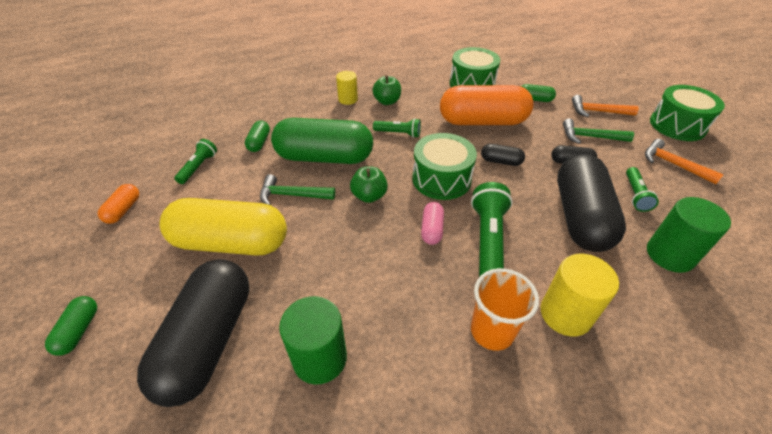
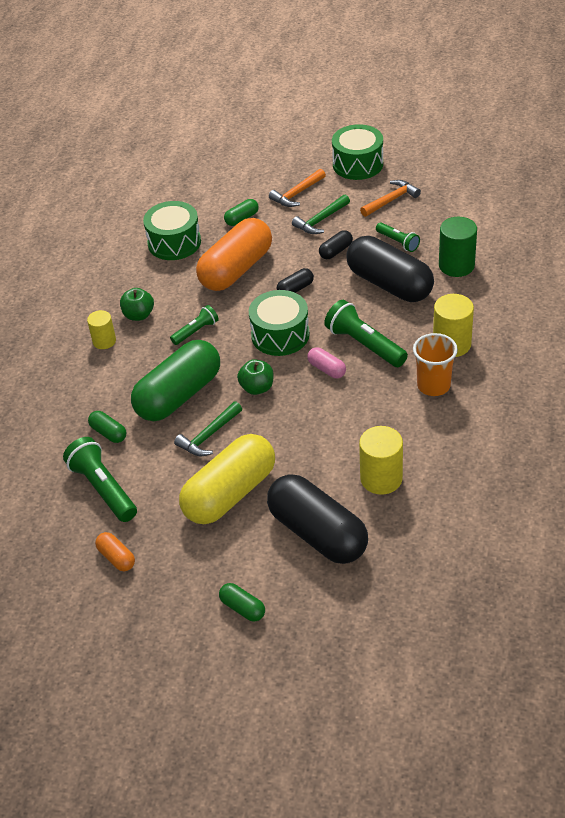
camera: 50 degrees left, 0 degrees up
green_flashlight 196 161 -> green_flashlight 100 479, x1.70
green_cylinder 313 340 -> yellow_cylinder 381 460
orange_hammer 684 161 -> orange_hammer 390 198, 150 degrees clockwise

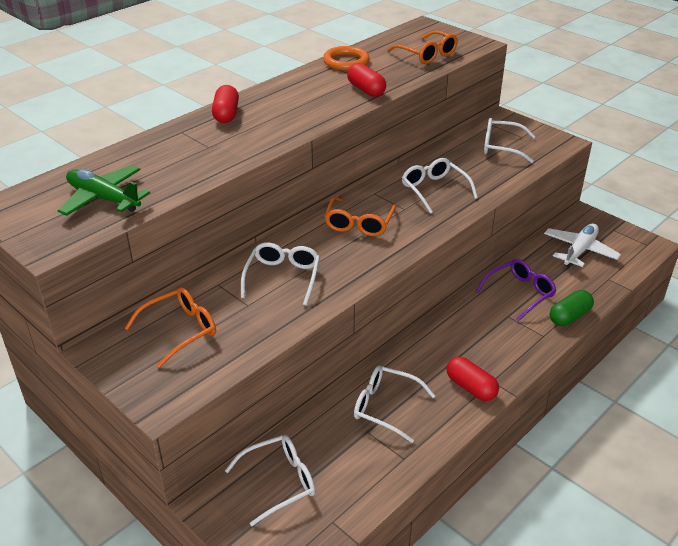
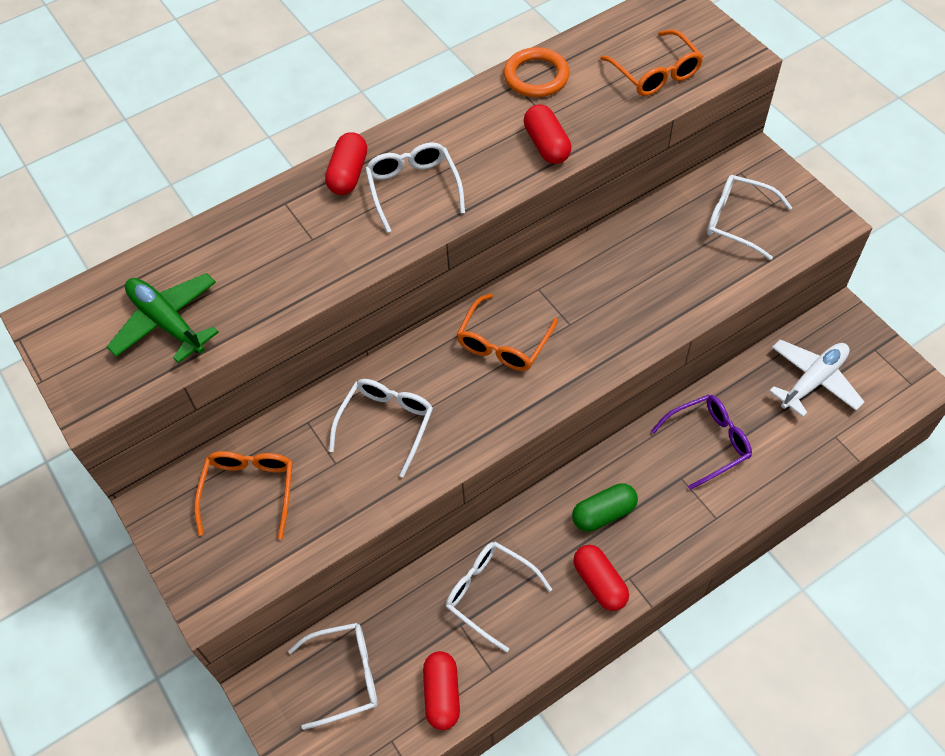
camera: 15 degrees right, 20 degrees up
orange_glasses 170 327 -> orange_glasses 243 495, 60 degrees counterclockwise
white_glasses 440 186 -> white_glasses 415 187, move
green_capsule 572 308 -> green_capsule 605 507, move
none -> red_capsule 441 690

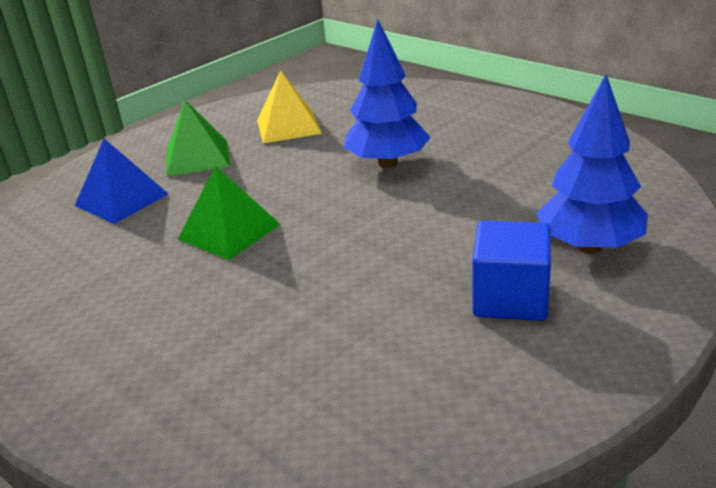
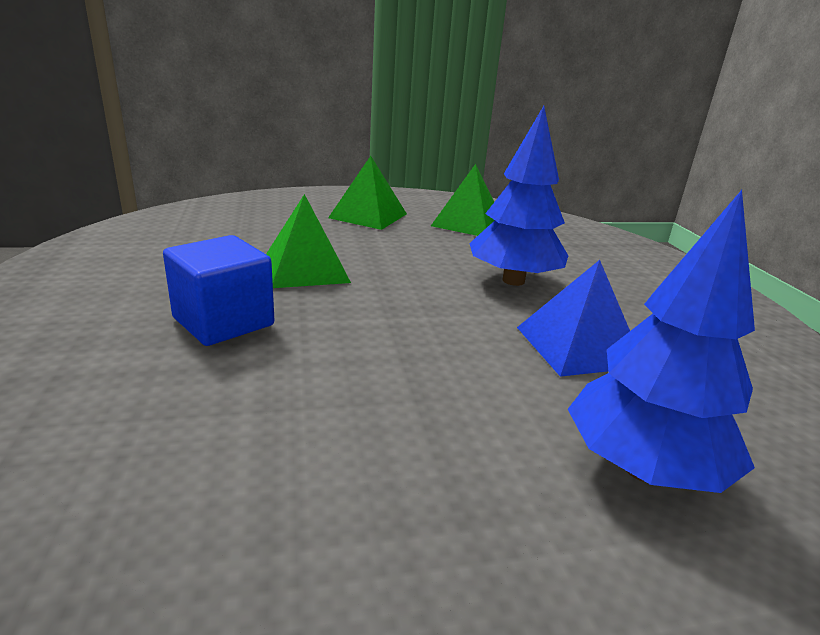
camera: 30 degrees right, 5 degrees down
blue_pyramid 121 181 -> blue_pyramid 573 318, move
yellow_pyramid 289 107 -> green_pyramid 463 200
blue_cube 511 271 -> blue_cube 218 290, move

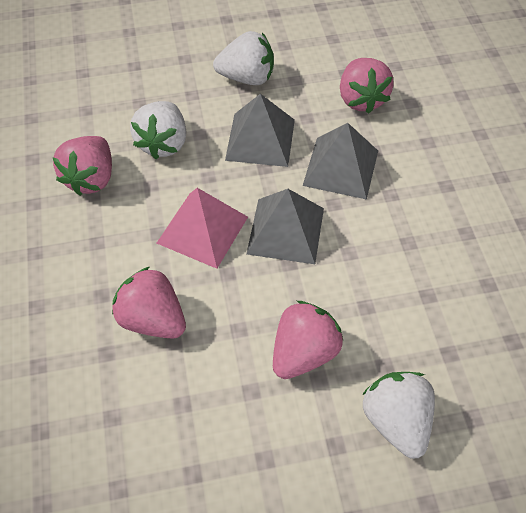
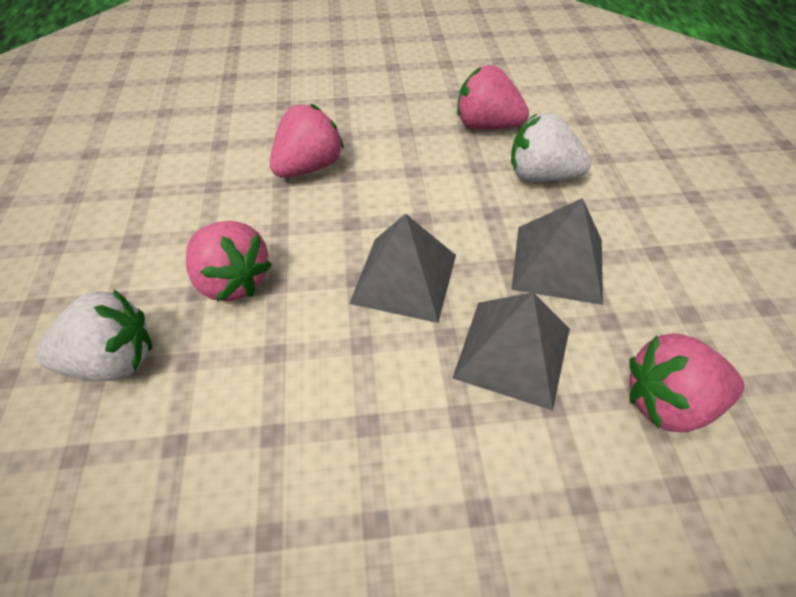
camera: 95 degrees right, 5 degrees down
pink_pyramid 202 228 -> none
white_strawberry 243 58 -> none

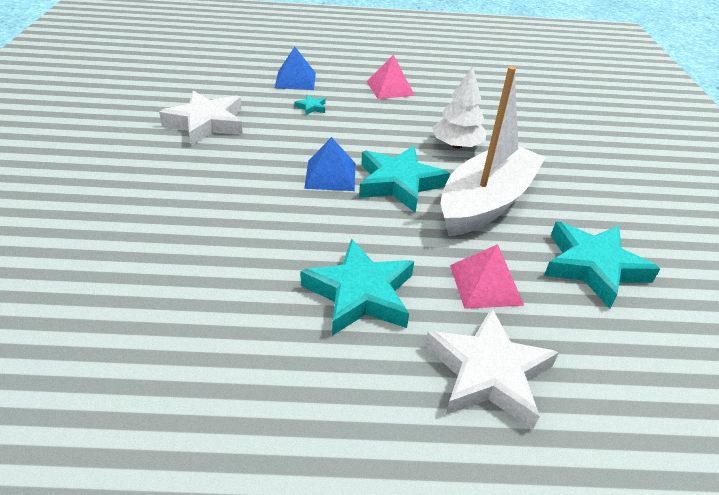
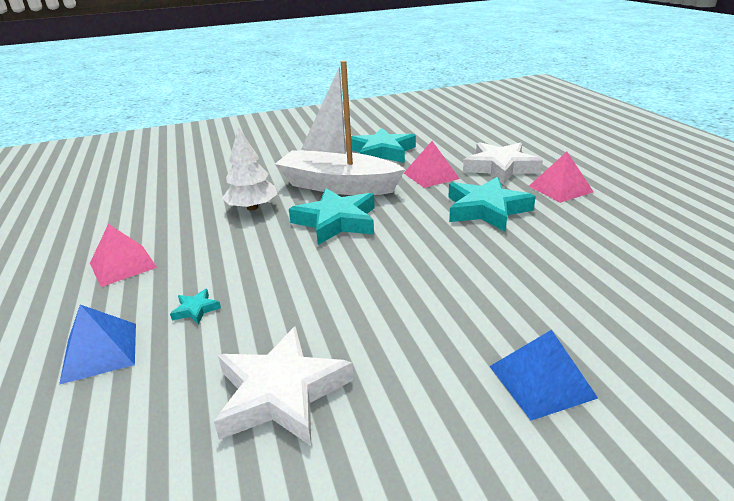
camera: 105 degrees left, 10 degrees down
blue_pyramid 329 164 -> blue_pyramid 543 375, move
none -> pink_pyramid 561 177

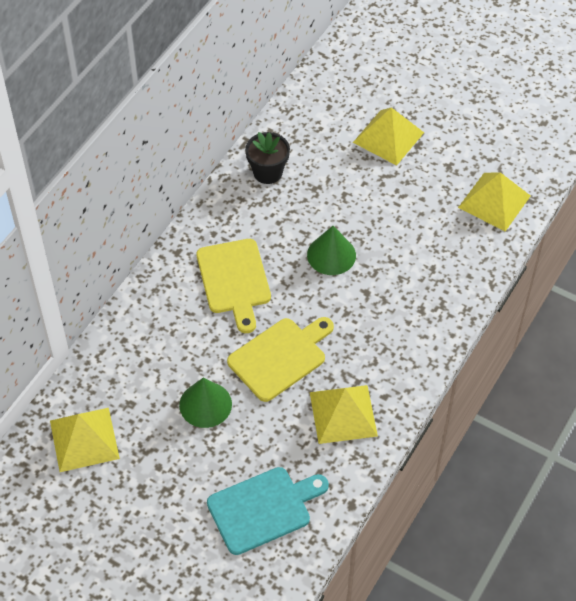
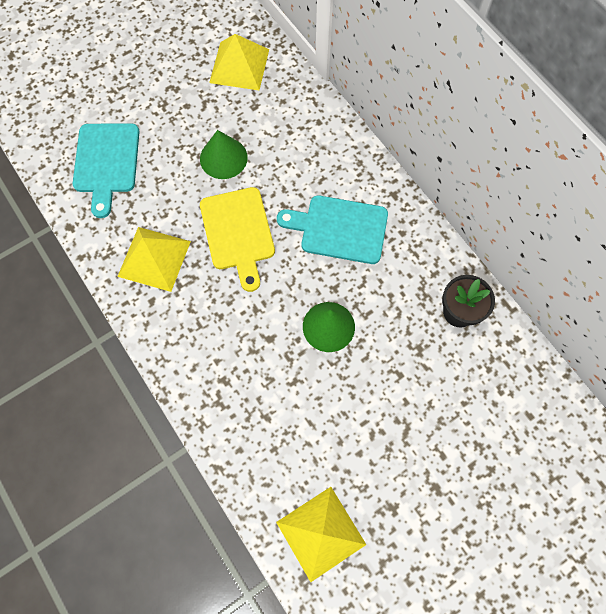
camera: 115 degrees right, 15 degrees up
yellow_cutting_board 233 286 -> turquoise_cutting_board 332 230
yellow_pyramid 388 136 -> none

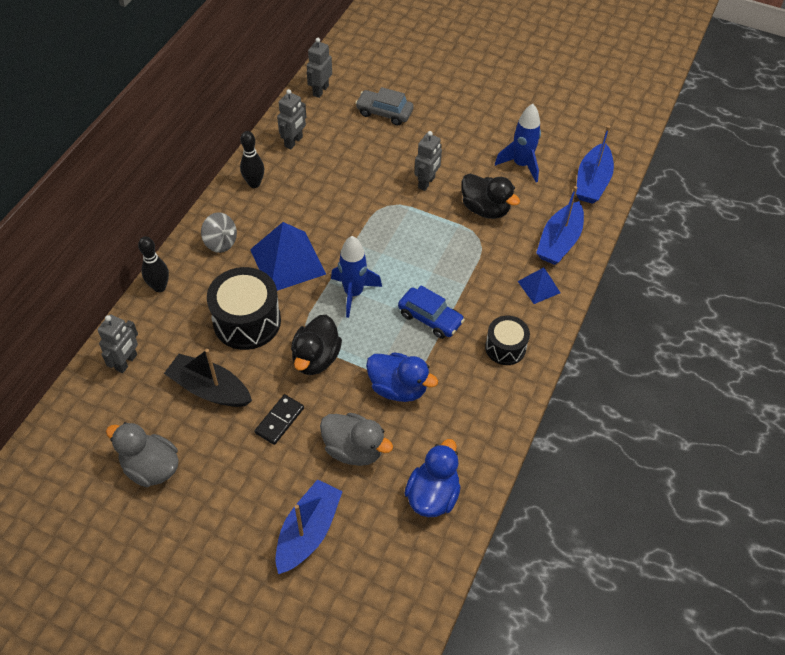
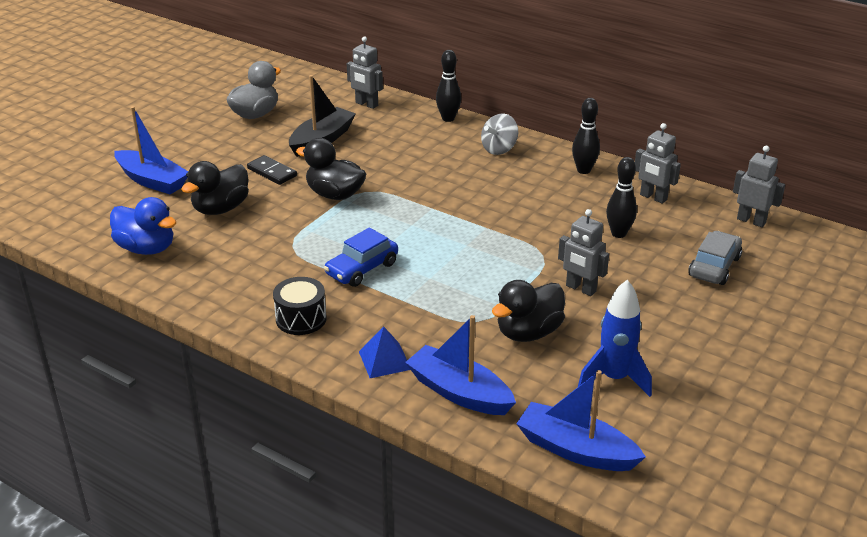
camera: 100 degrees right, 20 degrees down
black_drum 244 308 -> none
blue_pyramid 288 256 -> none
grey_duck 356 439 -> black_duck 215 188
blue_rocket 356 277 -> none
blue_duck 402 377 -> none
none -> black_bowling_pin 621 197

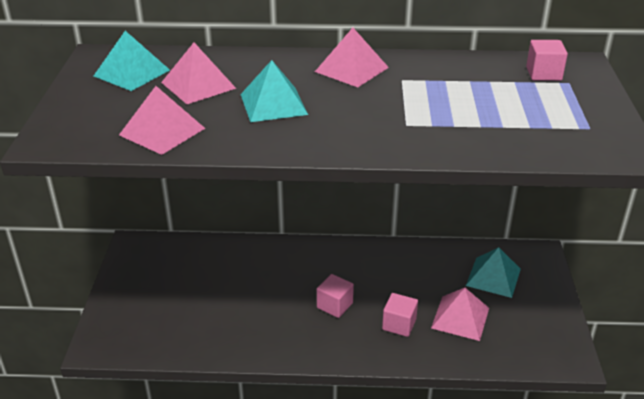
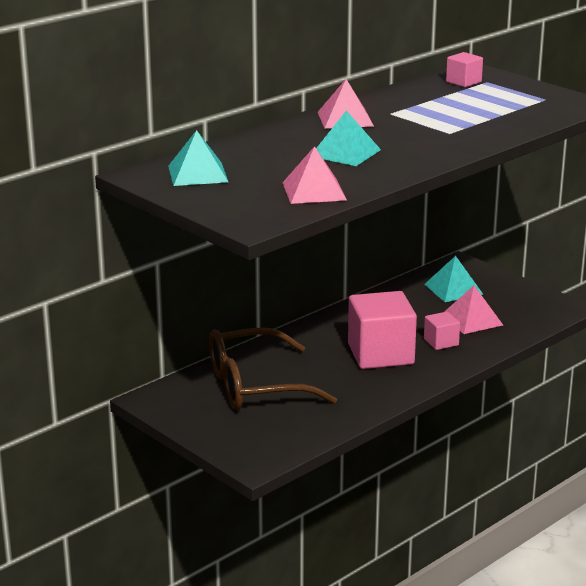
camera: 45 degrees left, 10 degrees down
pink_pyramid 198 73 -> none
pink_cube 335 296 -> pink_cube 382 330, x2.07
none -> brown_glasses 273 369

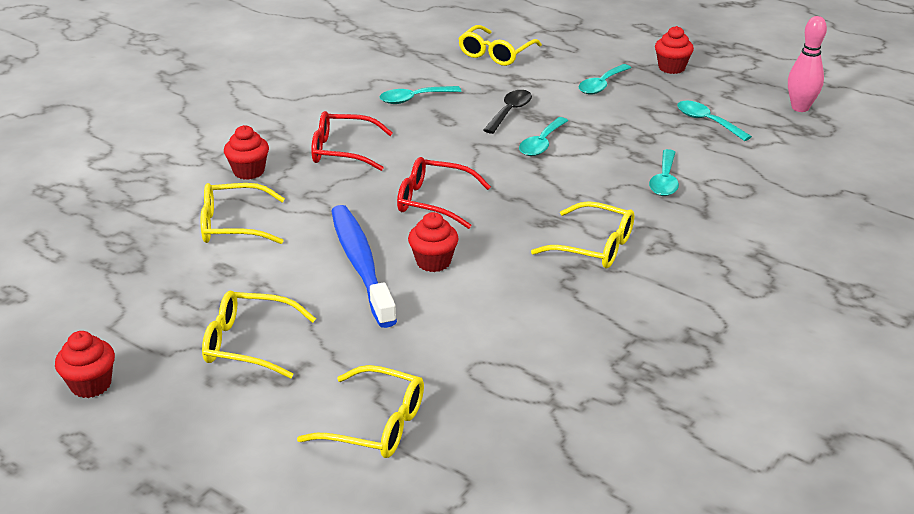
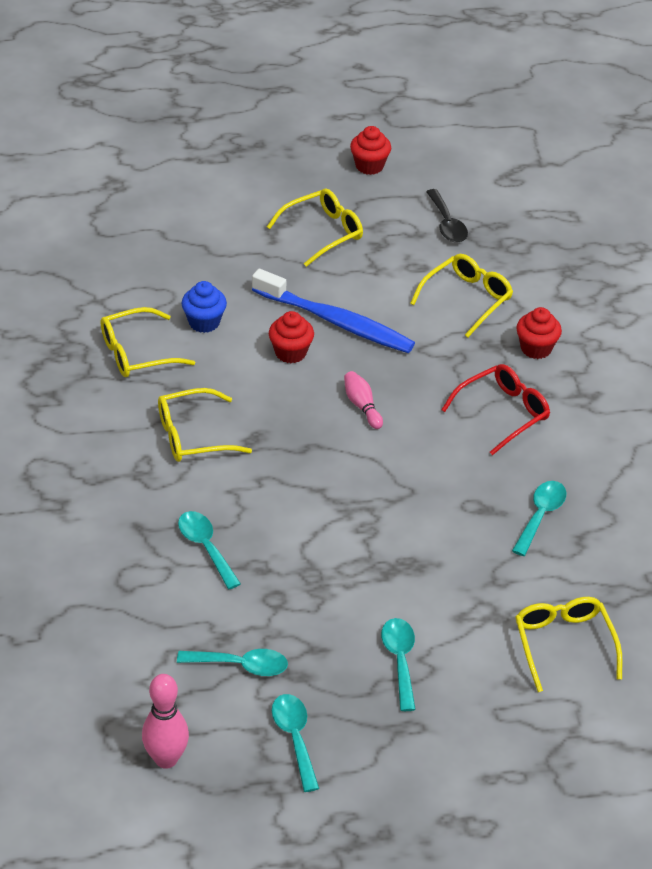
camera: 135 degrees right, 10 degrees up
yellow_glasses 360 411 -> yellow_glasses 148 342, move
red_glasses 444 193 -> pink_bowling_pin 363 400
black_spoon 507 112 -> black_spoon 447 216, move
turquoise_spoon 543 136 -> turquoise_spoon 295 743, move
red_cupcake 674 50 -> none
none -> blue_cupcake 204 307

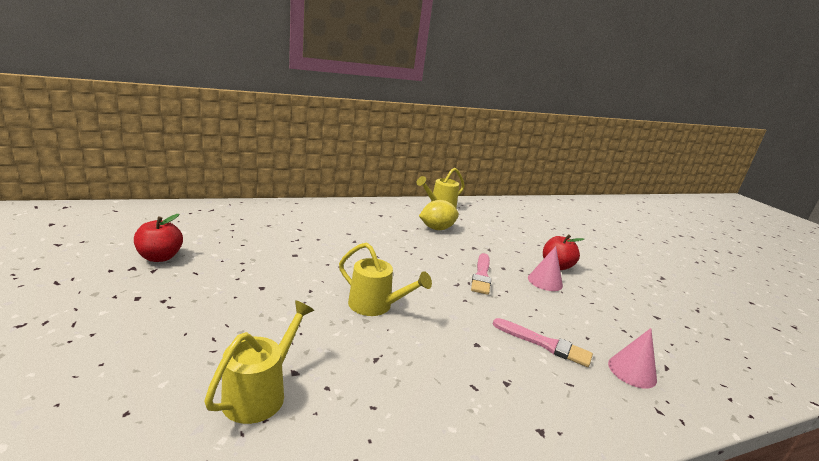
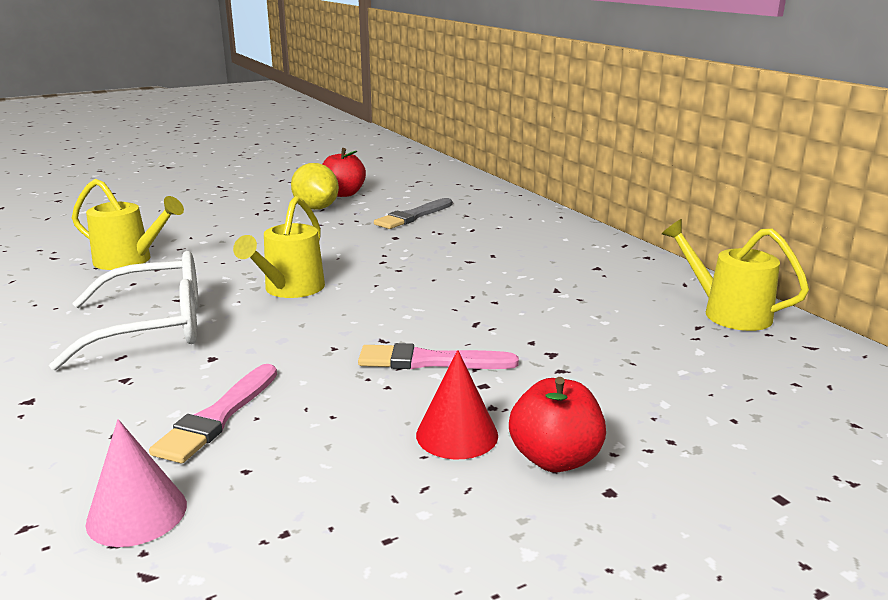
camera: 85 degrees right, 0 degrees up
yellow_lemon 439 215 -> yellow_lemon 315 186, move
pink_cone 545 268 -> red_cone 457 404
none -> white_glasses 123 310
none -> grey_brush 413 213

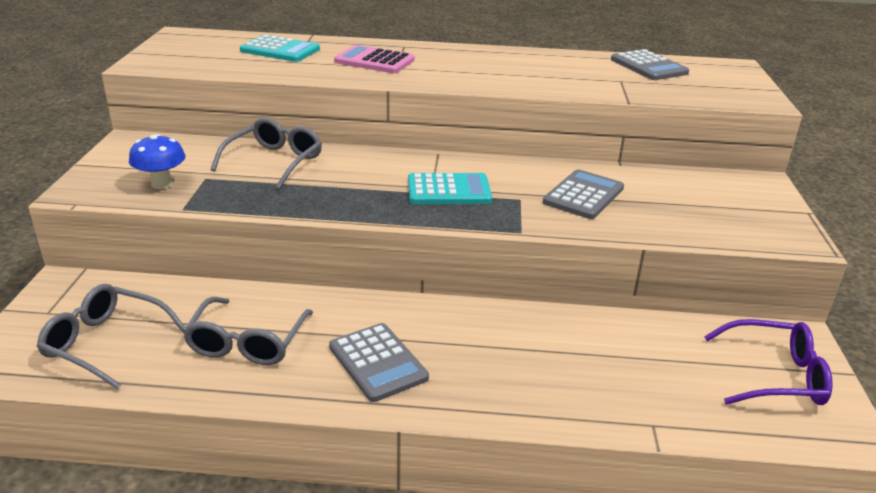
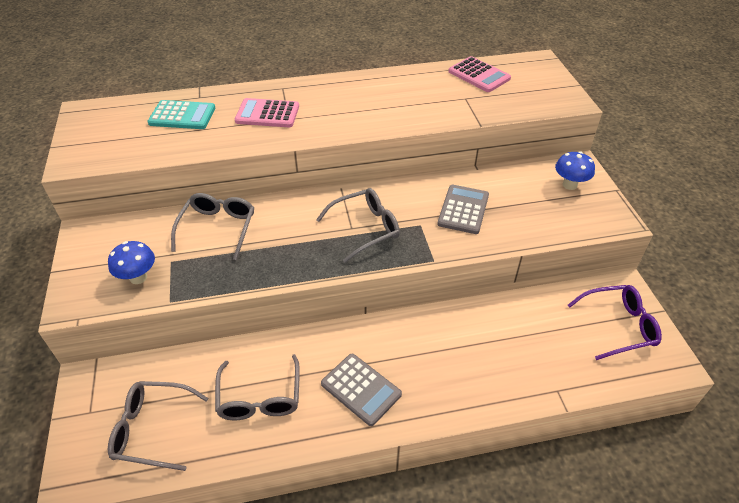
camera: 15 degrees left, 15 degrees up
turquoise_calculator 450 188 -> grey_glasses 358 225
grey_calculator 650 64 -> pink_calculator 479 74
none -> blue_mushroom 575 170

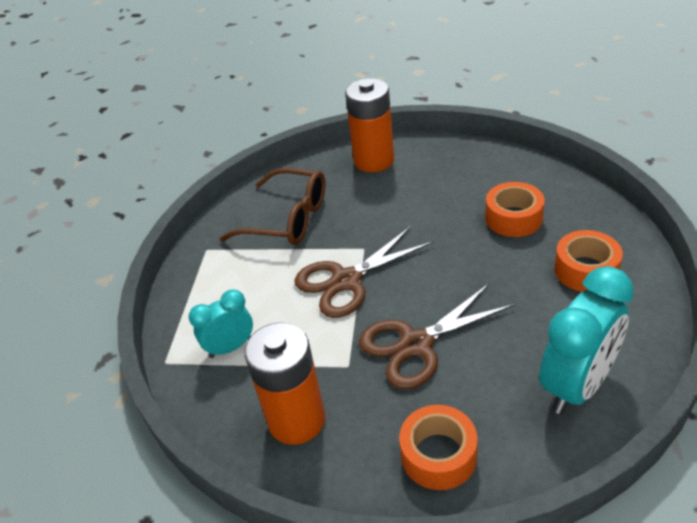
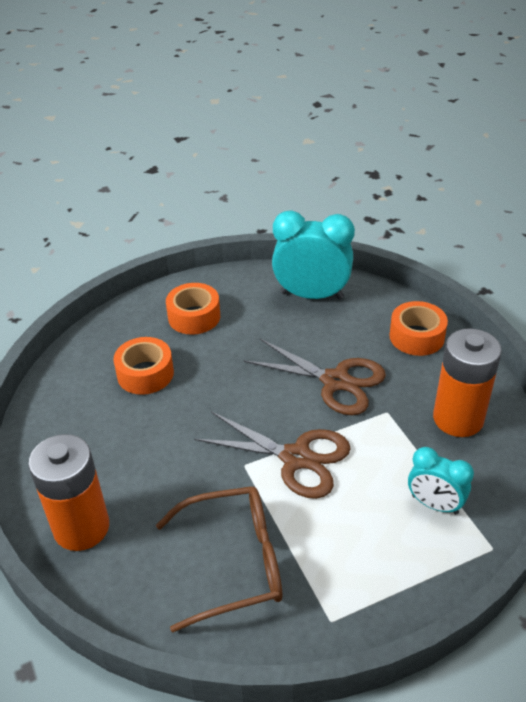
camera: 125 degrees left, 0 degrees up
brown_glasses 273 206 -> brown_glasses 219 559, 90 degrees clockwise

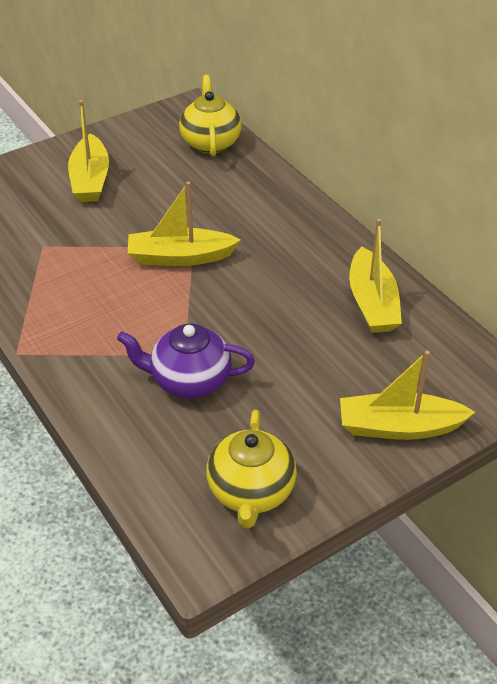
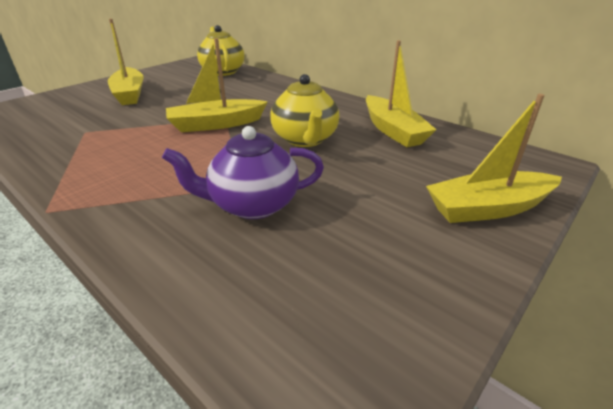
camera: 15 degrees left, 10 degrees down
yellow_teapot 251 469 -> yellow_teapot 304 110, move

